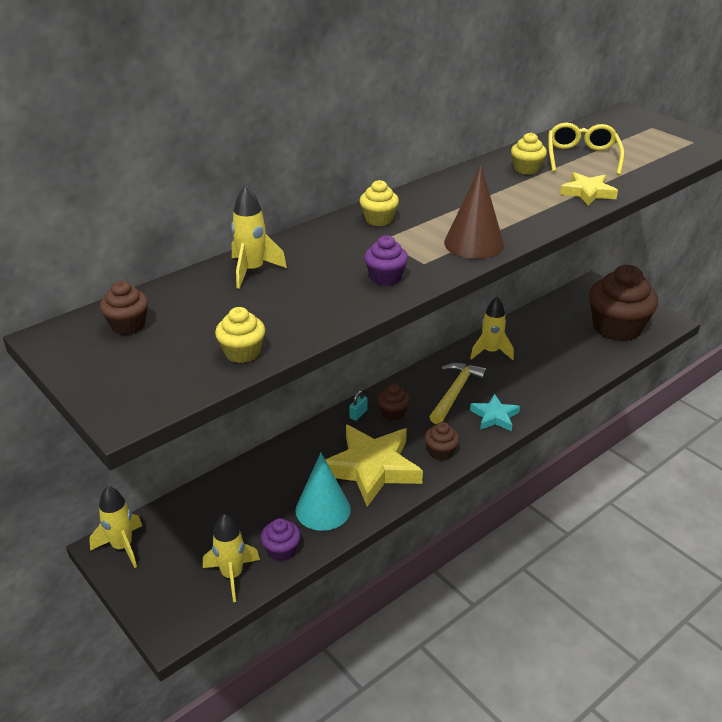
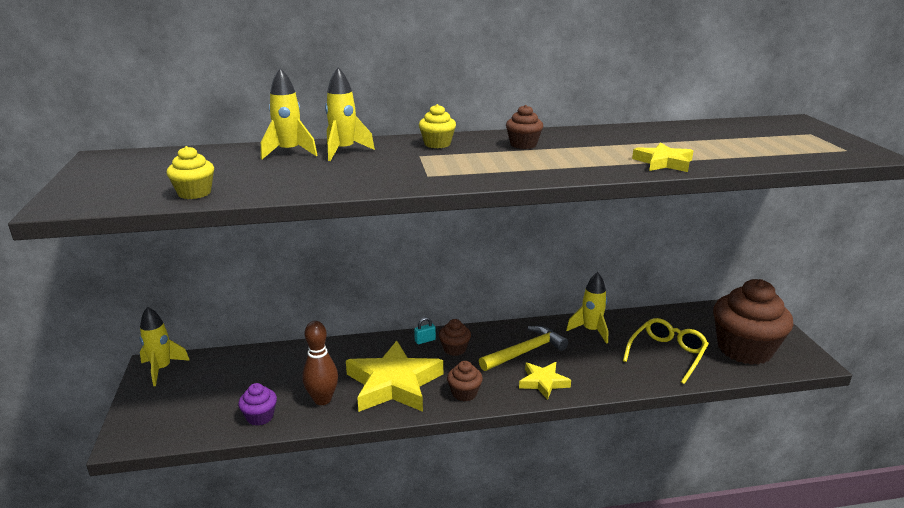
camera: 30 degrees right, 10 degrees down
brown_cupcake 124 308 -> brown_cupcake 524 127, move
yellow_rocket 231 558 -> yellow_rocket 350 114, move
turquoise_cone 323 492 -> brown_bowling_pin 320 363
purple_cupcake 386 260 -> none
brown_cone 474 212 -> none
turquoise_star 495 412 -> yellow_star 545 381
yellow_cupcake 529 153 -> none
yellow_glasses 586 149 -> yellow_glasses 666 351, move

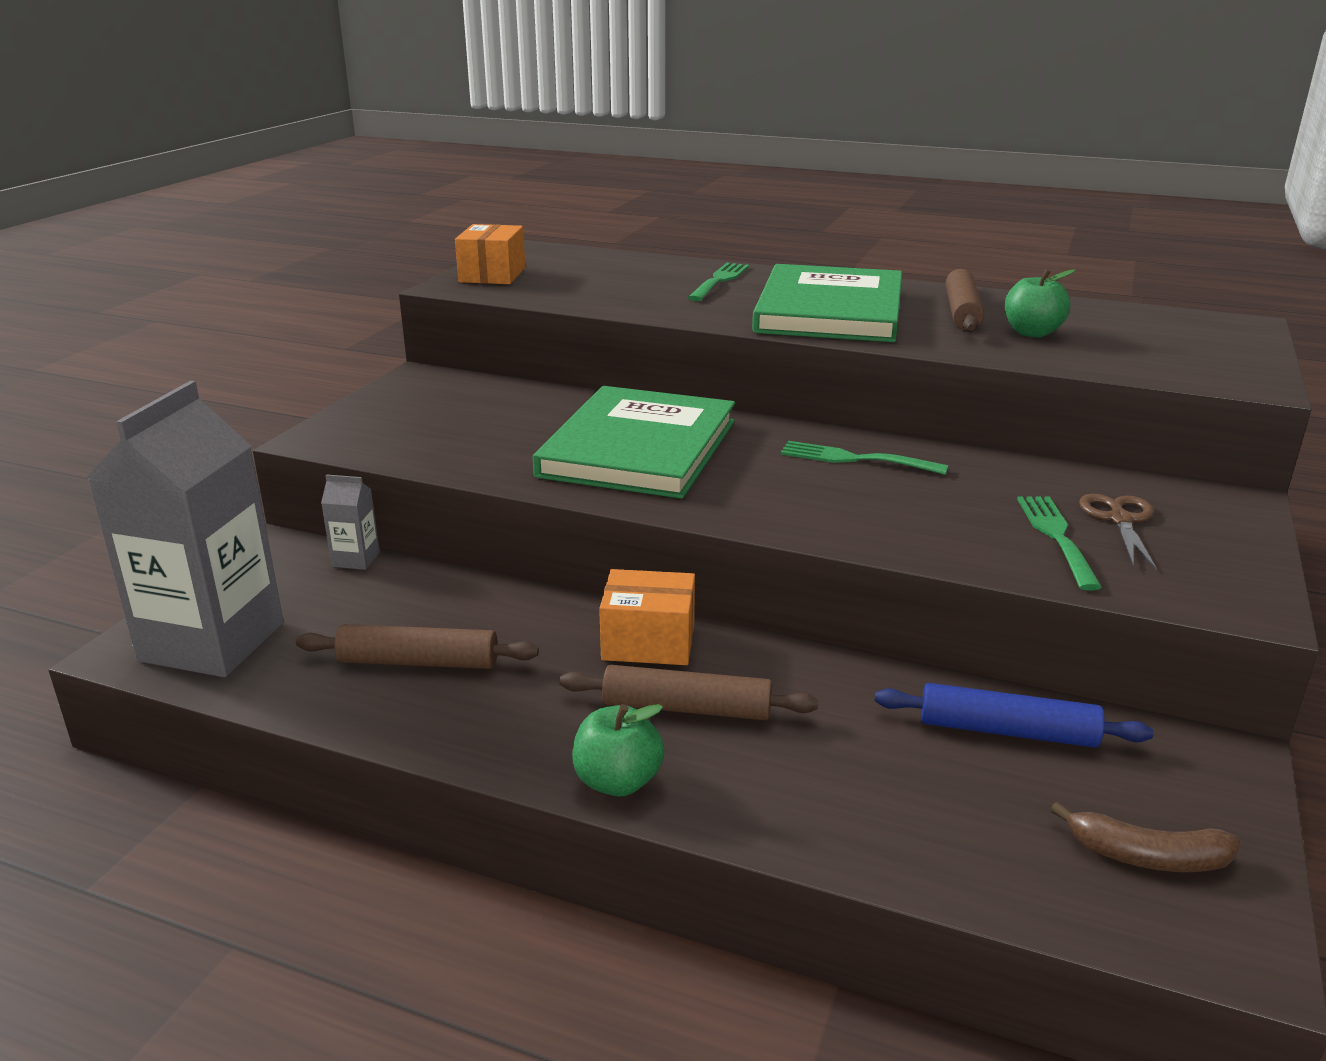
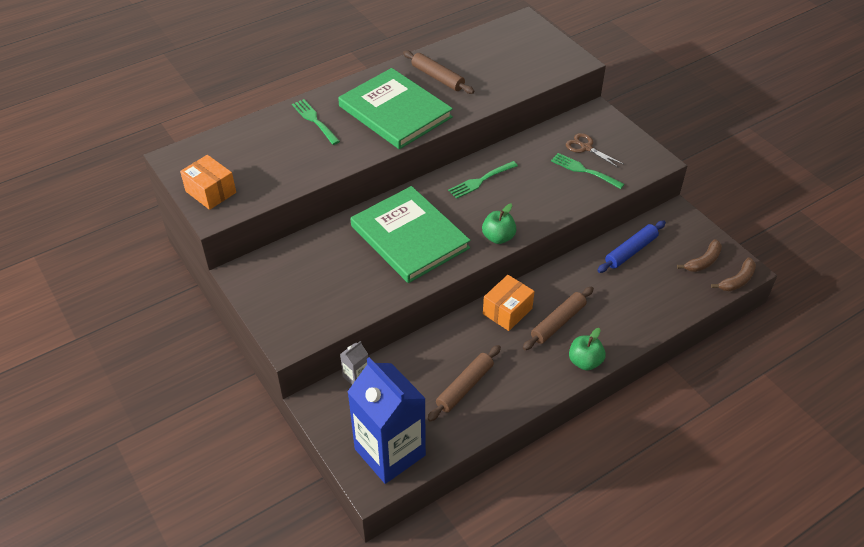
camera: 55 degrees left, 20 degrees up
grey_carton 185 529 -> blue_carton 386 420
green_apple 1040 303 -> green_apple 499 224, move
none -> brown_banana 733 274

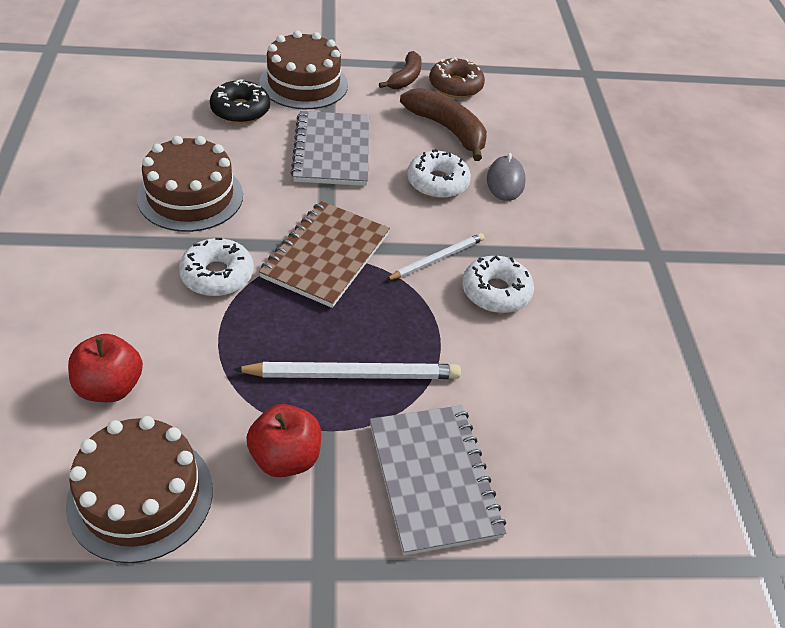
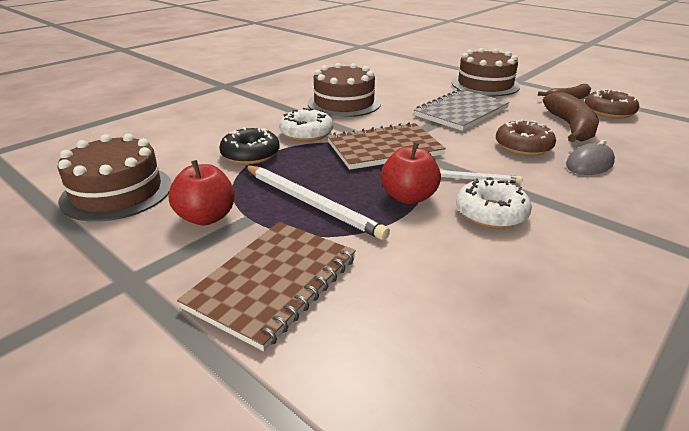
camera: 50 degrees right, 15 degrees down
red_apple 105 368 -> red_apple 411 173, move
black_donut 240 101 -> black_donut 249 145, move
grey_notebook 438 480 -> brown_notebook 266 286
white_donut 439 174 -> brown_donut 526 137

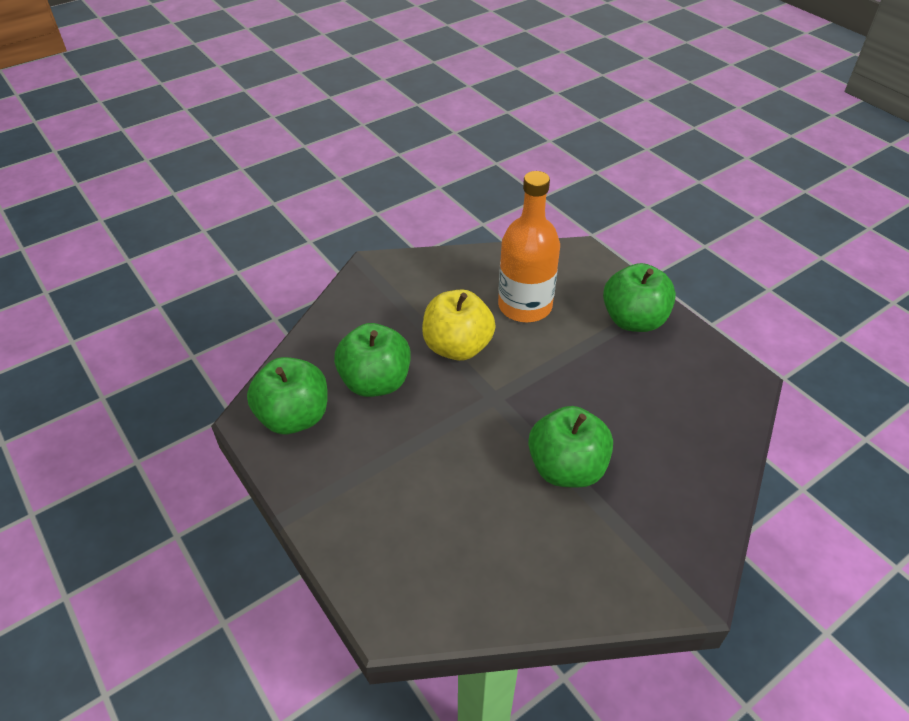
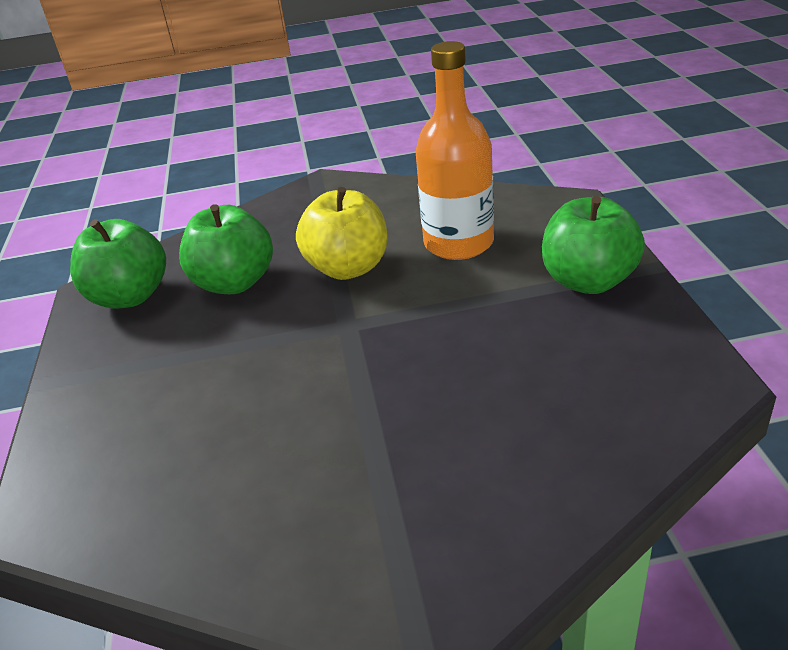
camera: 30 degrees right, 10 degrees down
green_apple 570 447 -> none

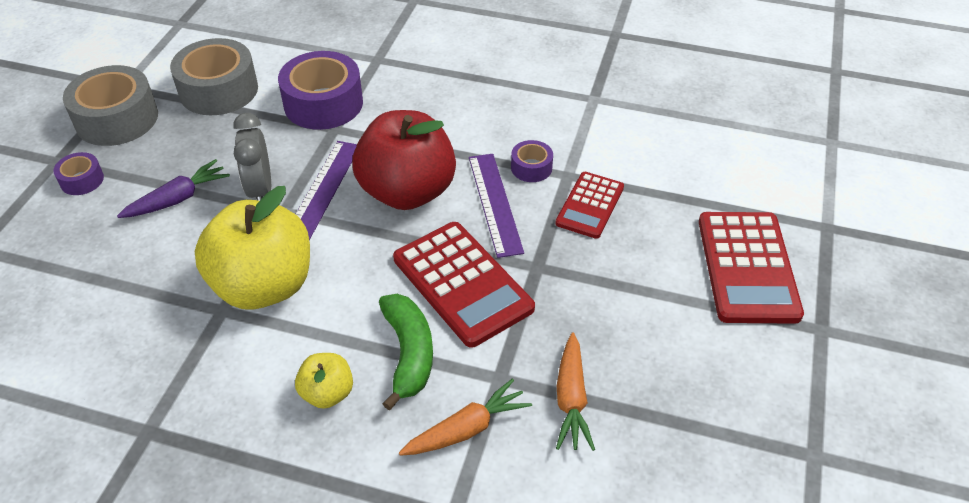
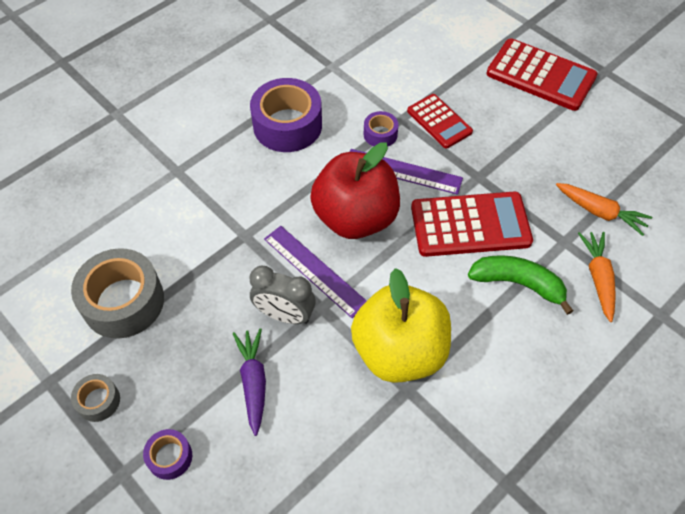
camera: 60 degrees left, 10 degrees up
grey_tape 110 105 -> grey_tape 95 398, x0.49
purple_tape 320 90 -> purple_tape 286 115, move
yellow_apple 324 381 -> none

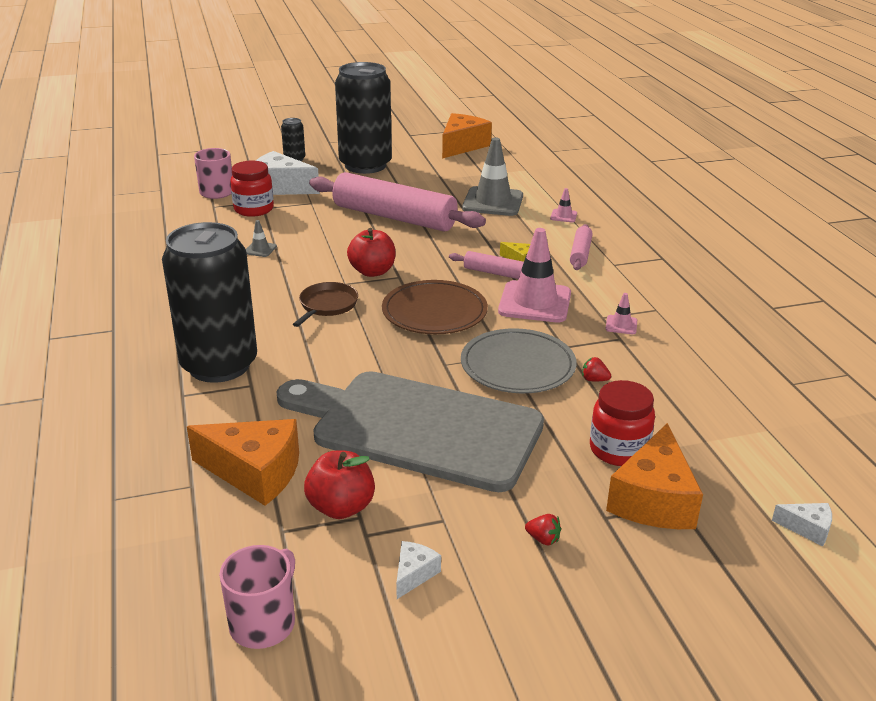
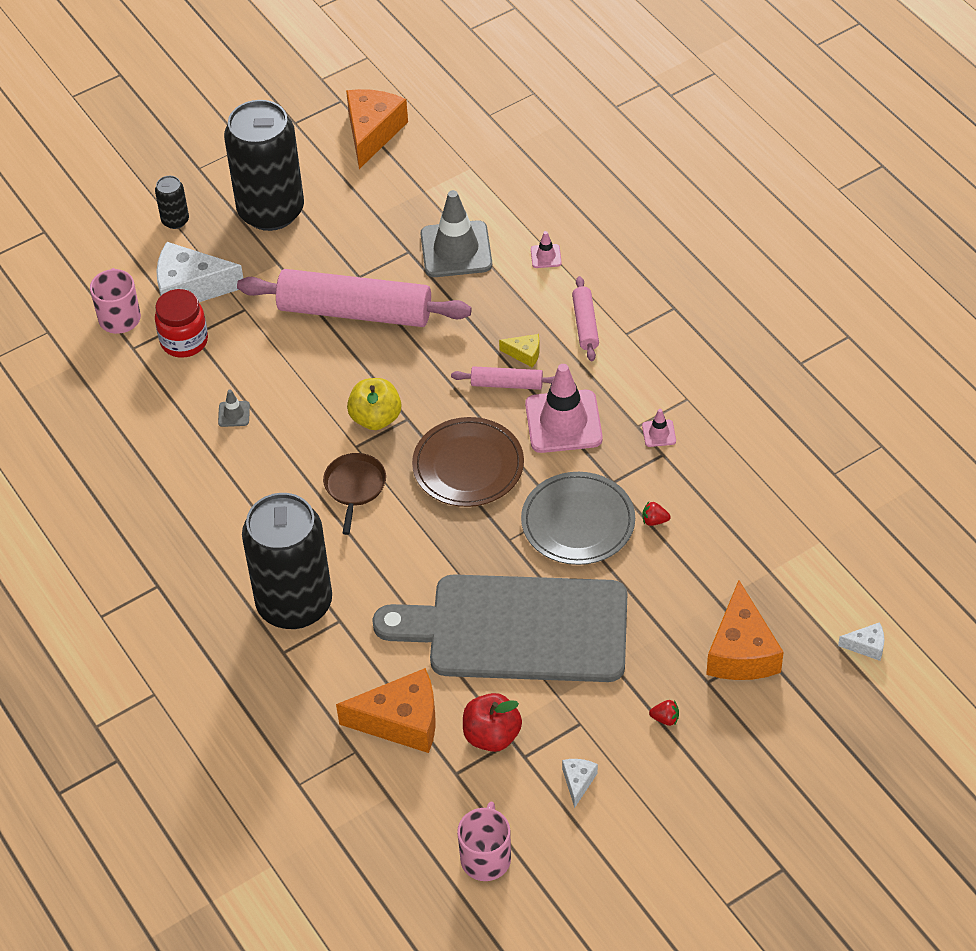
camera: 15 degrees left, 20 degrees up
red_apple 371 252 -> yellow_apple 374 404
red_jar 622 423 -> none

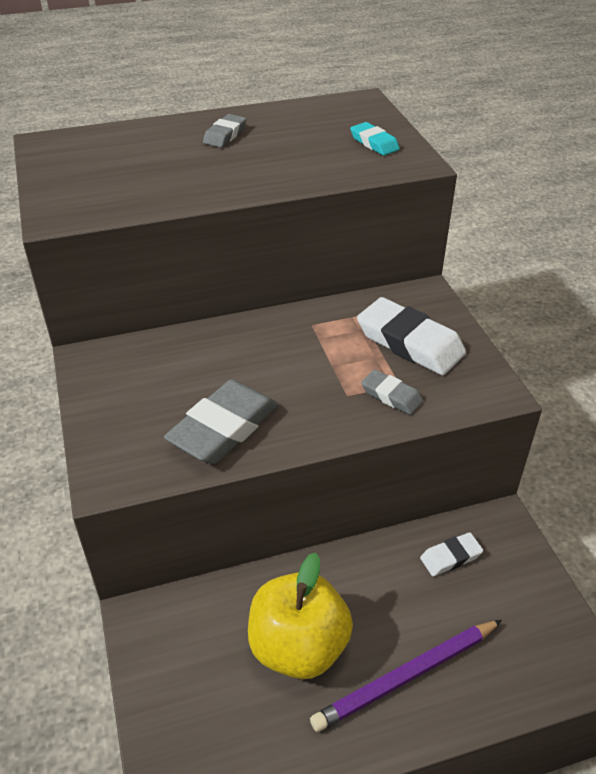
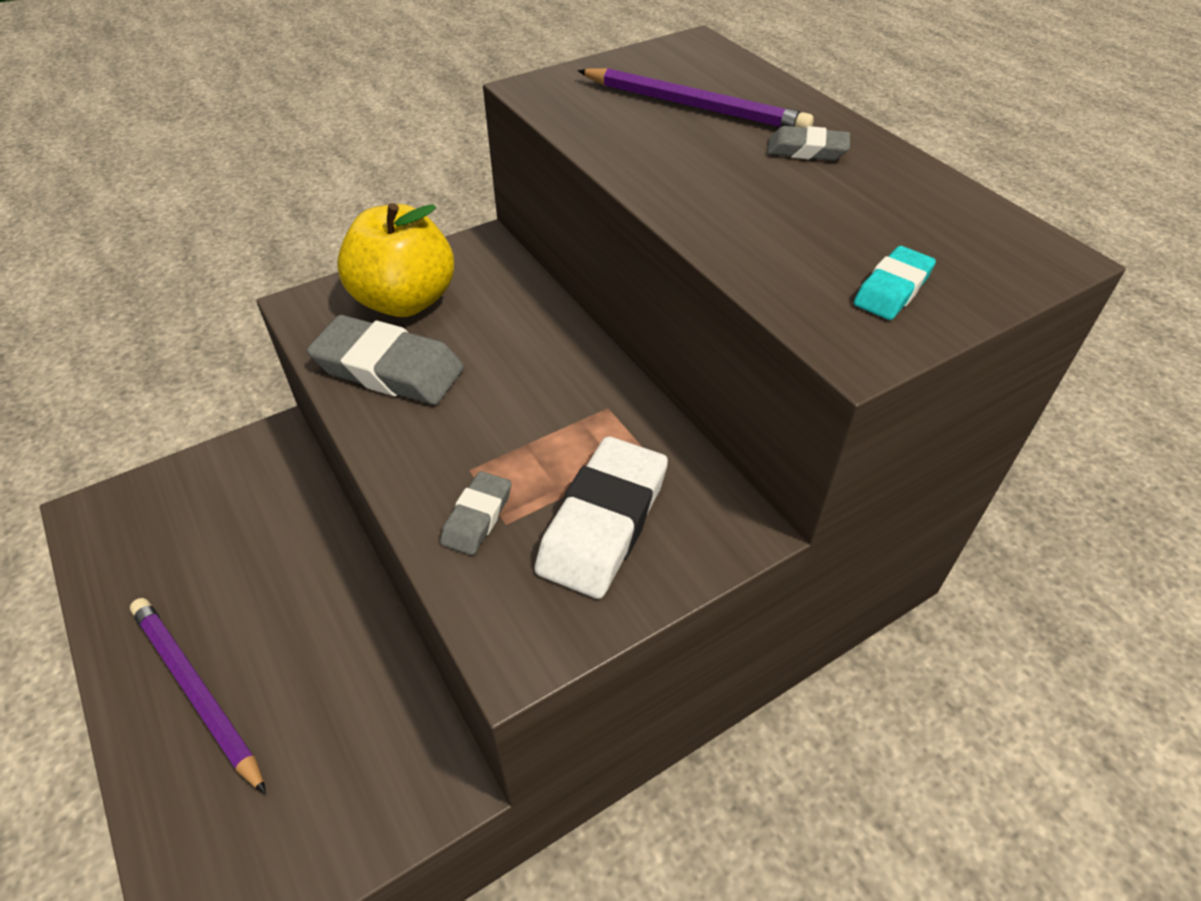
camera: 75 degrees right, 5 degrees up
yellow_apple 300 615 -> yellow_apple 395 260, move
white_eraser 451 554 -> none
none -> purple_pencil 696 98

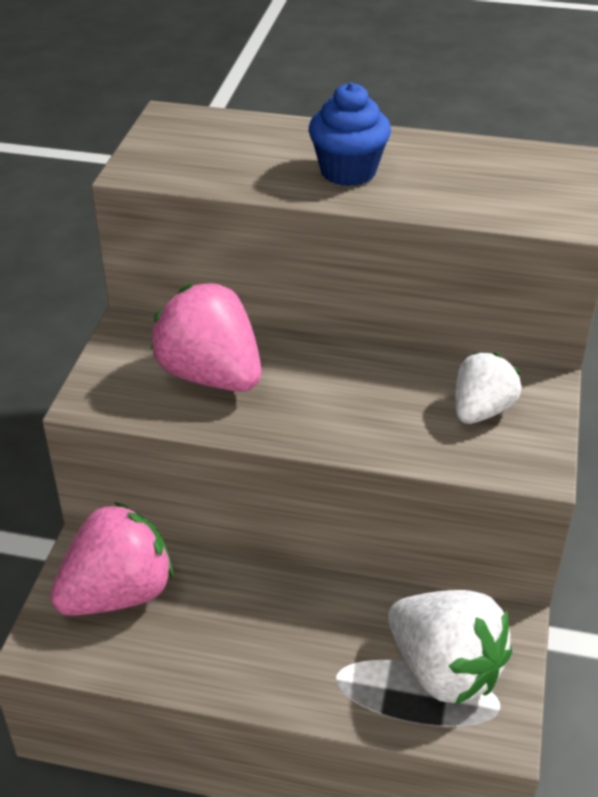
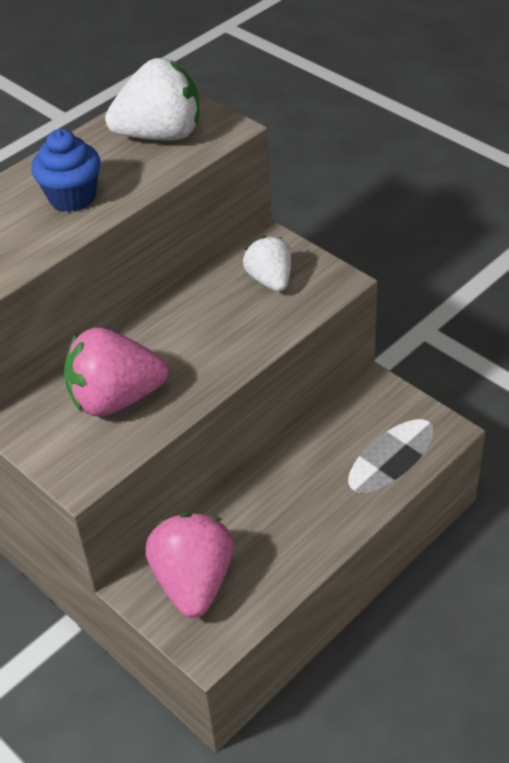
camera: 55 degrees left, 5 degrees up
white_strawberry 450 647 -> white_strawberry 152 99, move

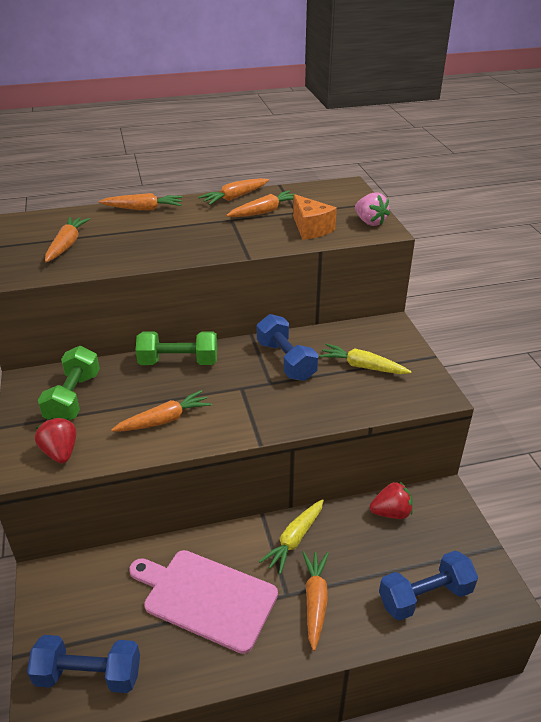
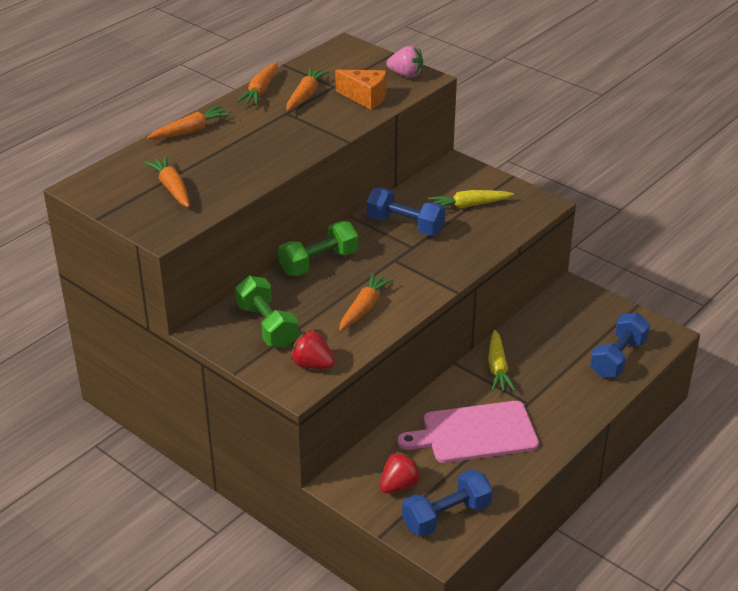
camera: 35 degrees left, 0 degrees up
orange_carrot 315 601 -> none
red_strawberry 391 500 -> red_strawberry 401 472, move

